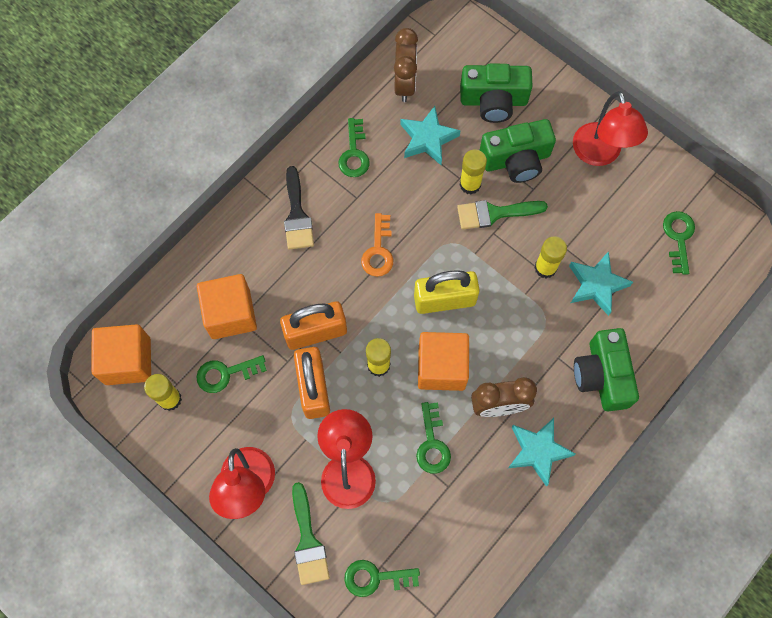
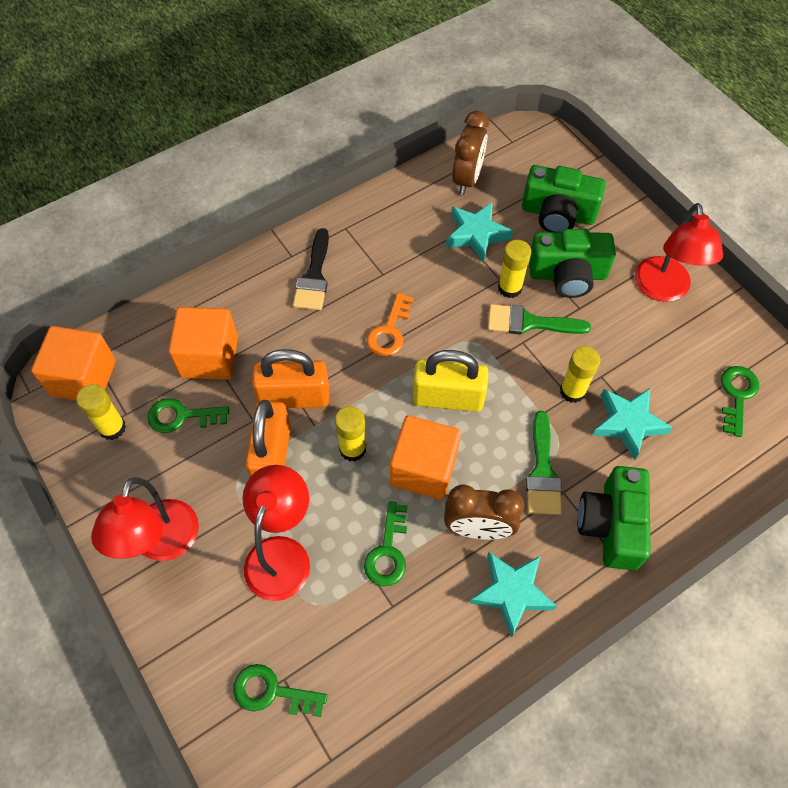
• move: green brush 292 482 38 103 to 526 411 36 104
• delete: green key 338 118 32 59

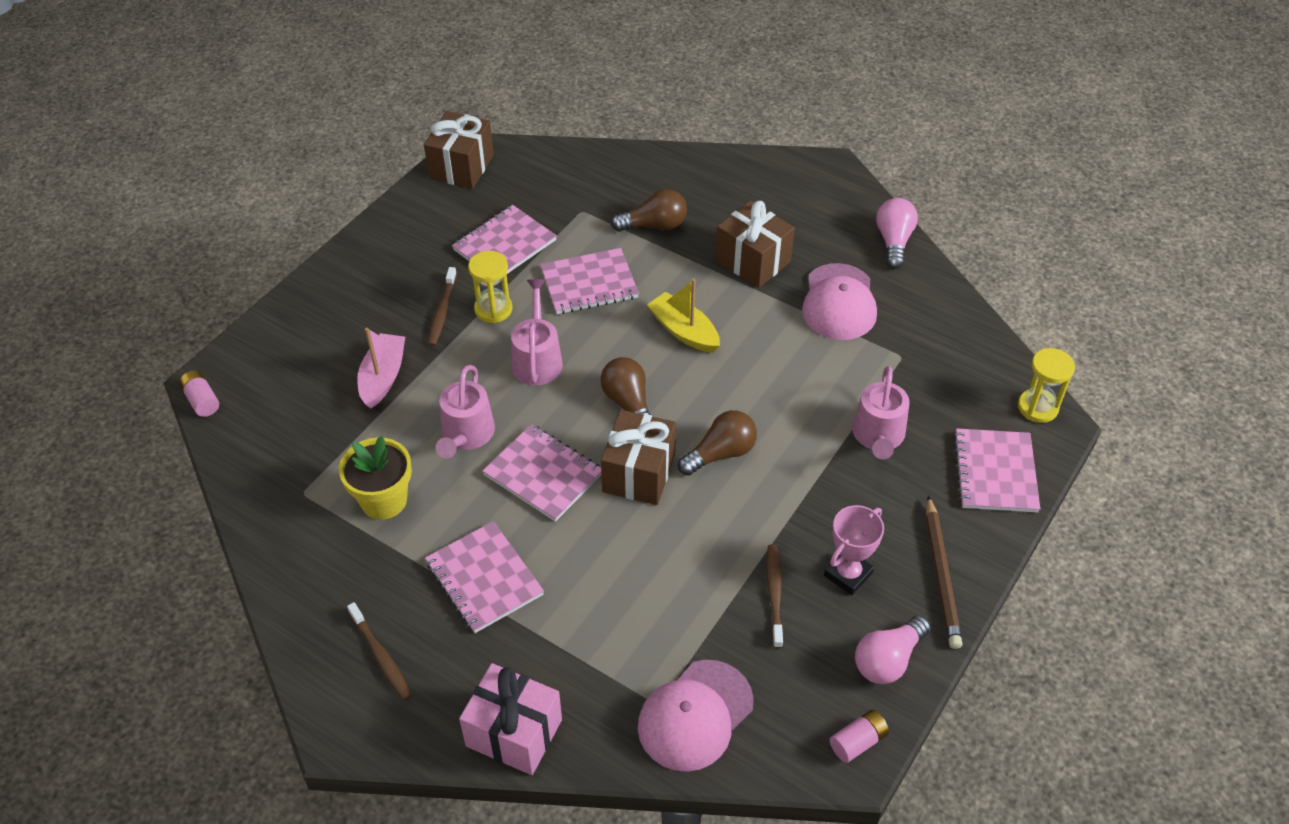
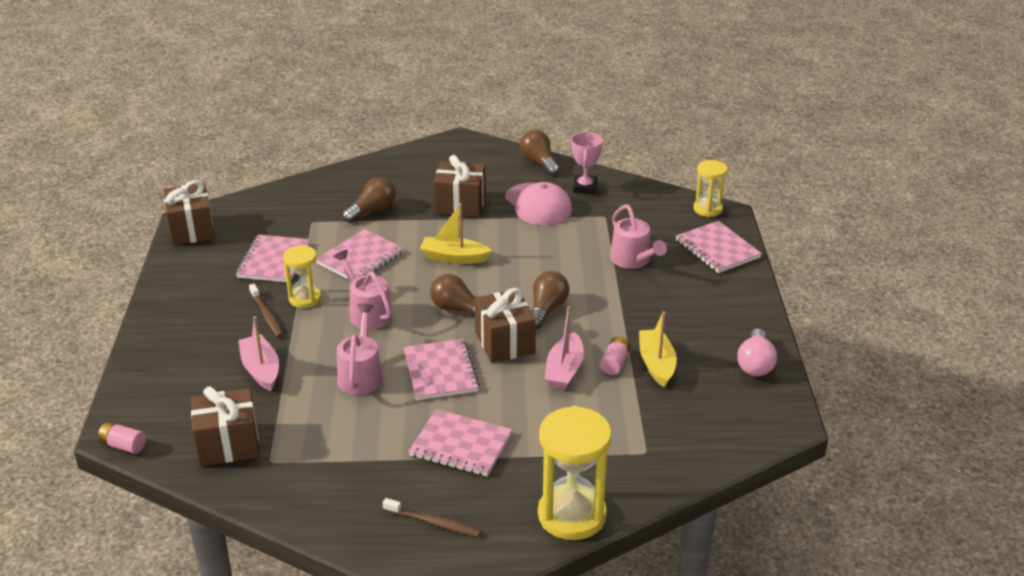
• delete: yellow flower pot 339 436 73 84
• rotate: pink watering can 436 365 59 93 = 337 304 46 91 150 degrees counterclockwise
• replace: pink gift 459 663 103 112 to yellow hourglass 538 406 74 134
• rotate: pink notebook 482 424 119 98 = 404 339 76 61 75 degrees clockwise
• delete: pink cap 638 660 116 112
• replace: brown toothbrush 767 545 16 103 to yellow boat 639 311 38 76
• move: pink trophy 824 505 60 90 to 571 132 32 62
• move: pink battery 830 710 59 53 to 600 336 31 39
• recolor: pink light bulb 876 198 42 71 to brown light bulb 520 130 40 46
• delete: brown pencil 926 495 37 154
• insert: brown gift 191 387 68 79
• insert: pink boat 545 306 39 84

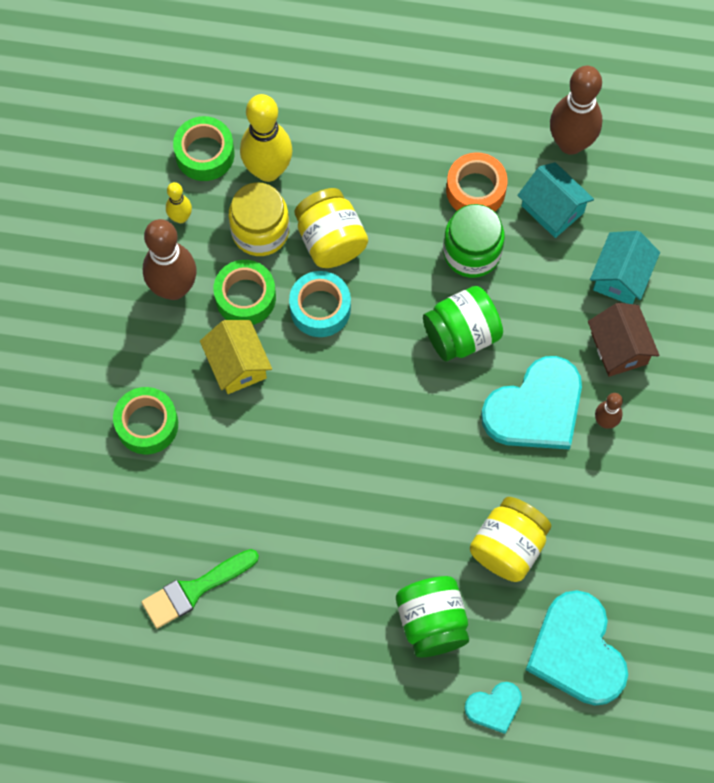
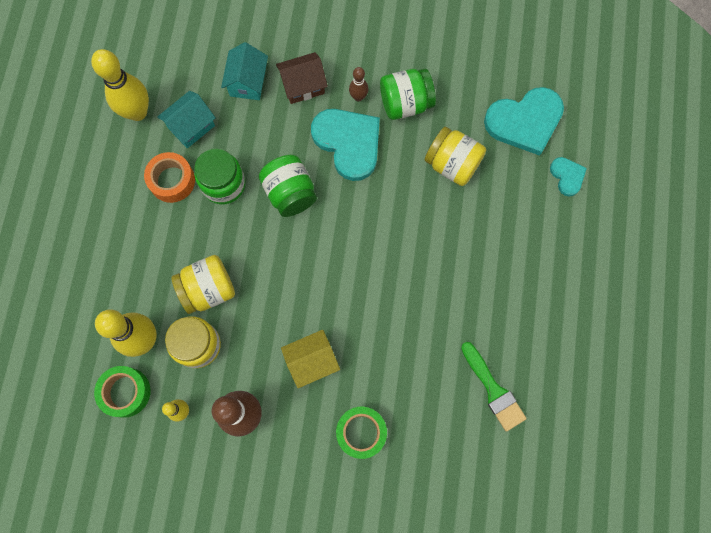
• delete: green tape 214 260 62 65
• delete: turquoise tape 289 271 62 66
• move: green jar 396 576 73 81 to 380 69 56 51
• recolor: brown bowling pin 550 66 52 89 to yellow bowling pin 91 49 58 72
• rotate: turquoise house 590 231 70 73 = 221 42 47 58 75 degrees clockwise

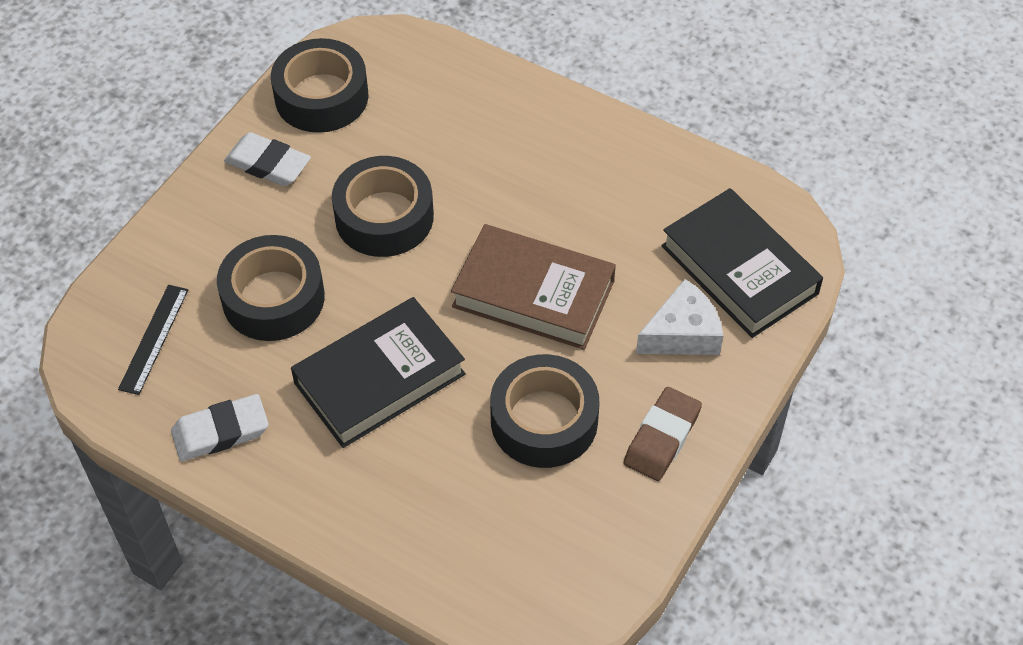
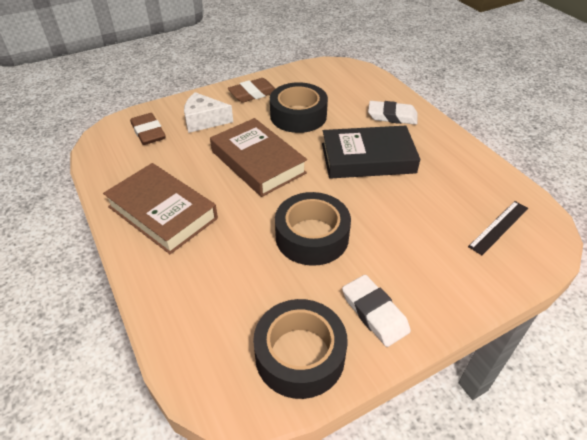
• move: white eraser 171 394 98 67 to 368 101 50 24
• delete: black tape 217 235 108 106
• replace: black book 661 188 162 150 to brown eraser 130 113 36 32
• insert: brown book 103 163 115 91

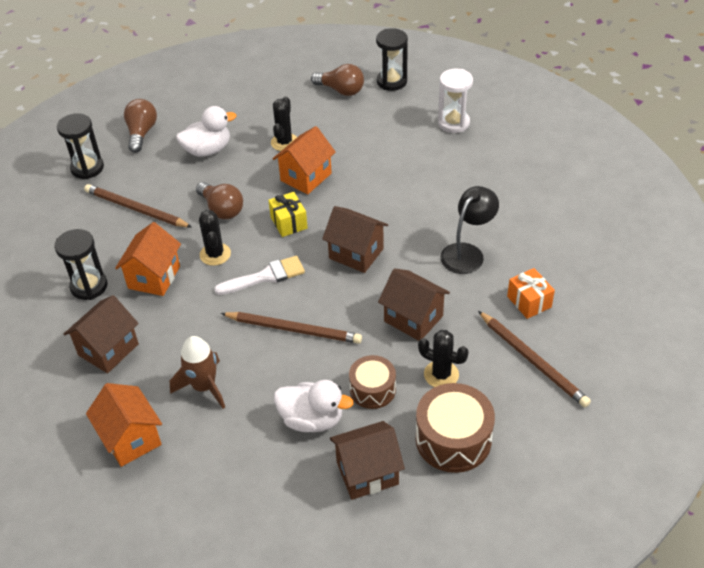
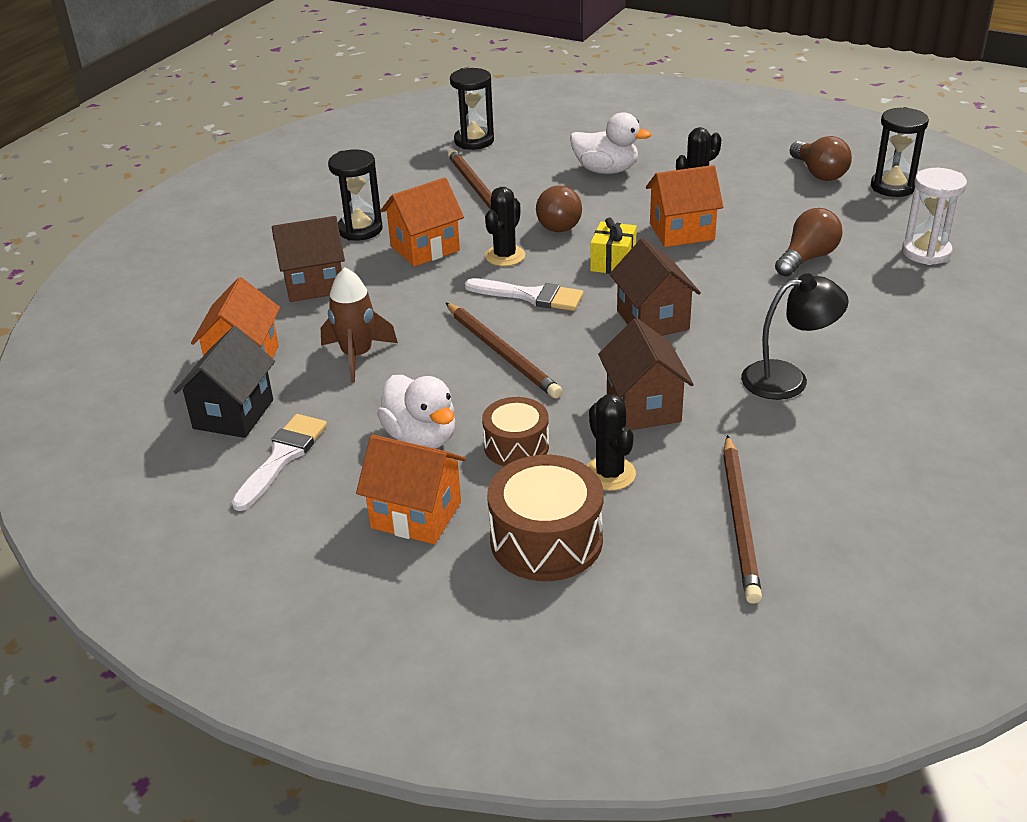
• move: brown light bulb 124 99 33 54 to 775 208 68 69
• recolor: brown house 330 421 75 79 to orange house 356 435 110 109
• delete: orange gift 507 268 48 51
• insert: black house 173 326 102 112
• insert: white brush 231 414 96 97

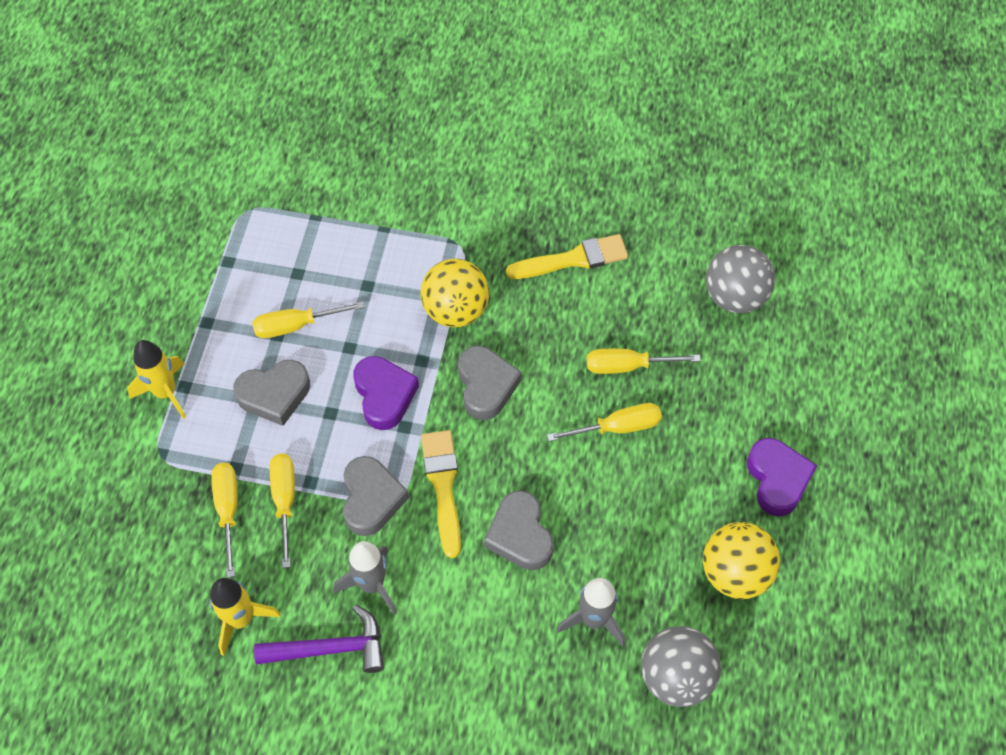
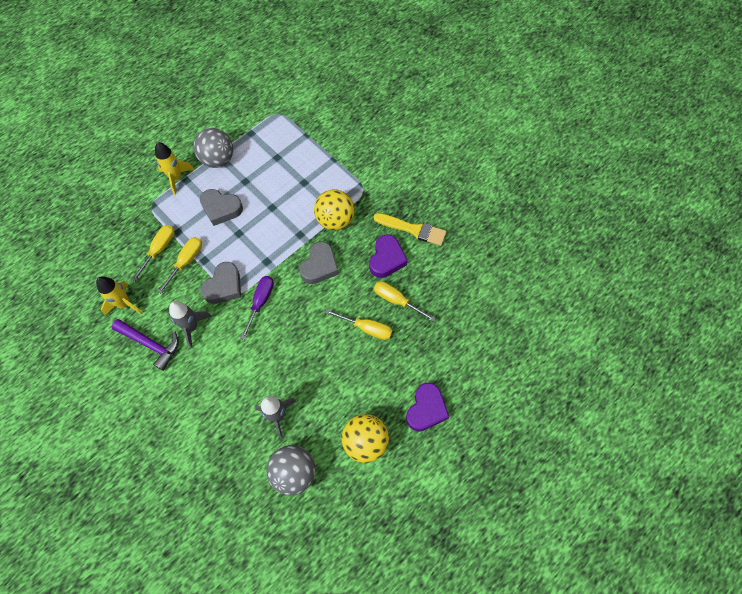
• delete: yellow screwdriver 252 301 112 37
• move: purple heart 353 356 66 74 to 369 235 39 43
• replace: yellow brush 421 430 40 128 to purple screwdriver 240 276 34 64
• delete: grey heart 484 490 70 80
• move: grey ball 706 245 69 68 to 193 128 40 40

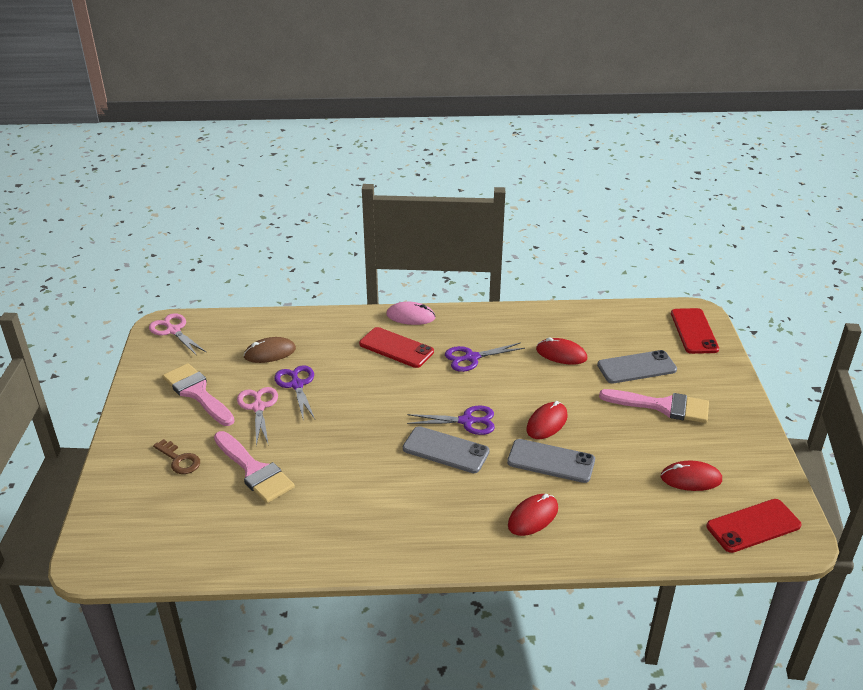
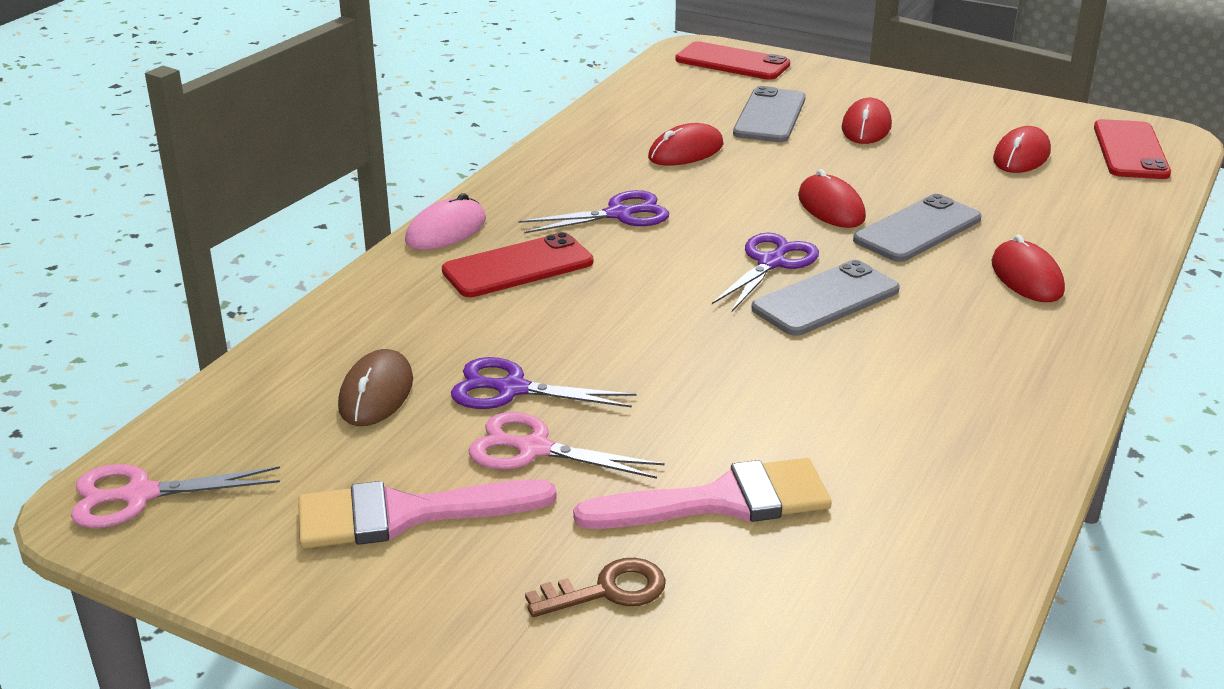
• rotate: purple scissors 445 342 80 30 = 518 190 151 43 120 degrees counterclockwise
• replace: pink brush 599 389 110 34 to red mouse 842 98 50 46

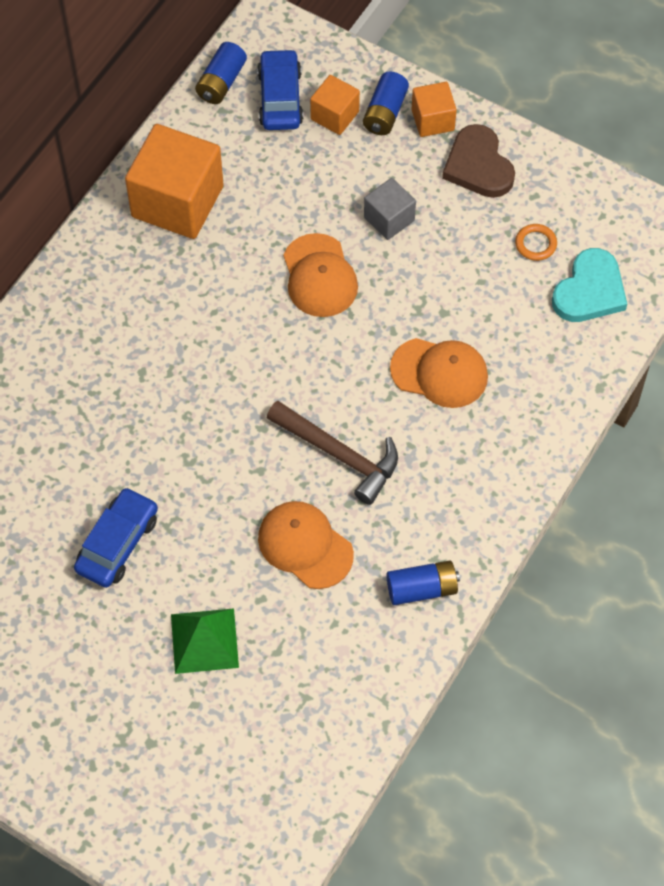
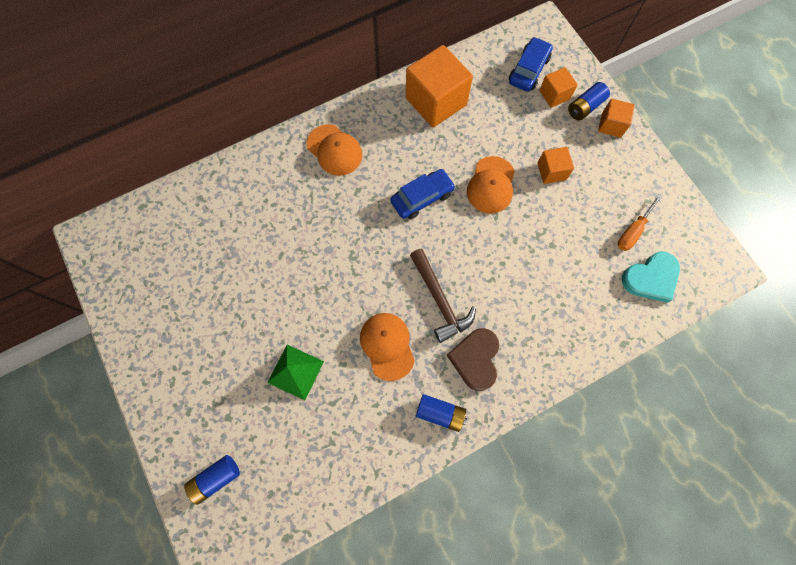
• move: blue car 74 487 84 101 to 390 169 65 50
• move: blue battery 195 42 52 62 to 184 455 56 50
• recolor: grey cube 364 178 52 62 to orange cube 537 147 37 37
• move: orange cap 390 338 98 70 to 306 124 57 52
• move: brown heart 442 124 73 74 to 447 328 52 63
• replace: orange ring 515 224 42 37 to orange screwdriver 618 194 44 57

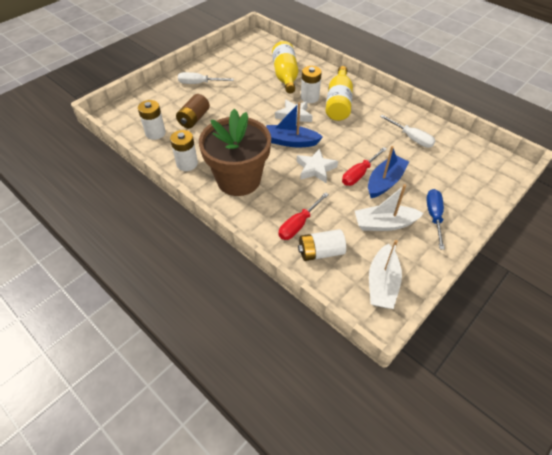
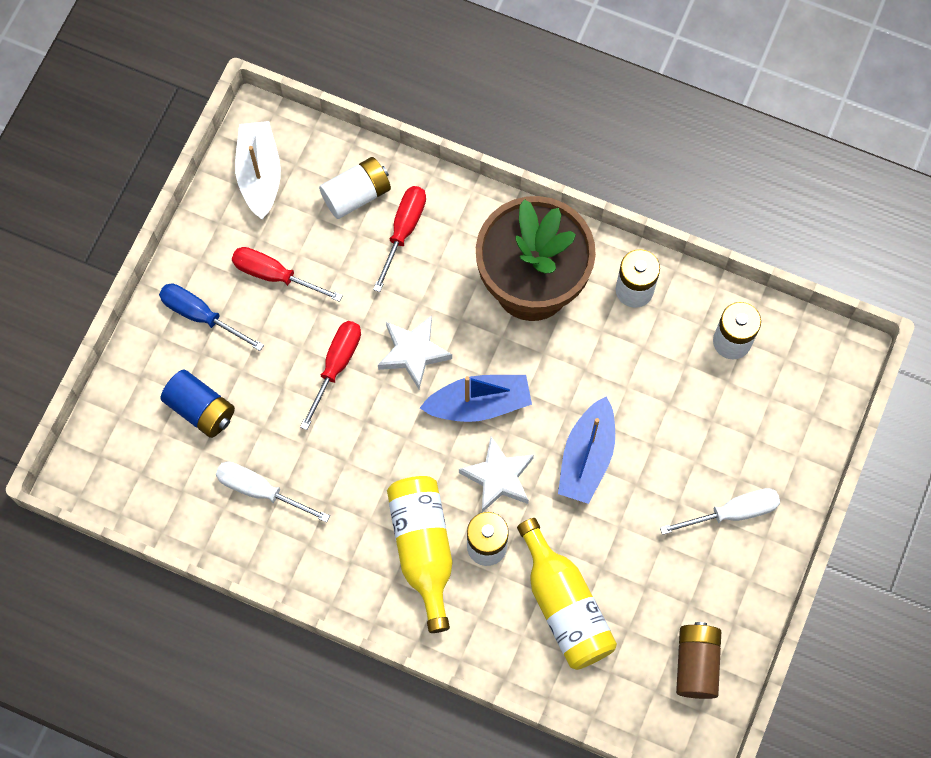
• move: brown battery 176 94 34 34 to 676 622 45 77
• replace: white boat 355 184 69 47 to red screwdriver 232 247 111 55
• move: blue boat 368 146 41 52 to 558 396 57 108
• rotate: blue screwdriver 426 189 19 61 = 159 284 105 67 135 degrees clockwise
• insert: blue battery 161 369 74 69

